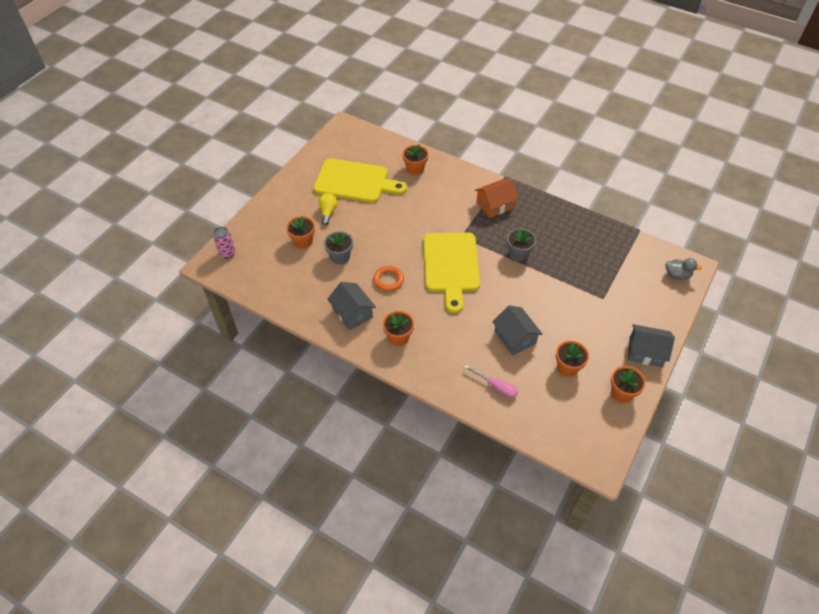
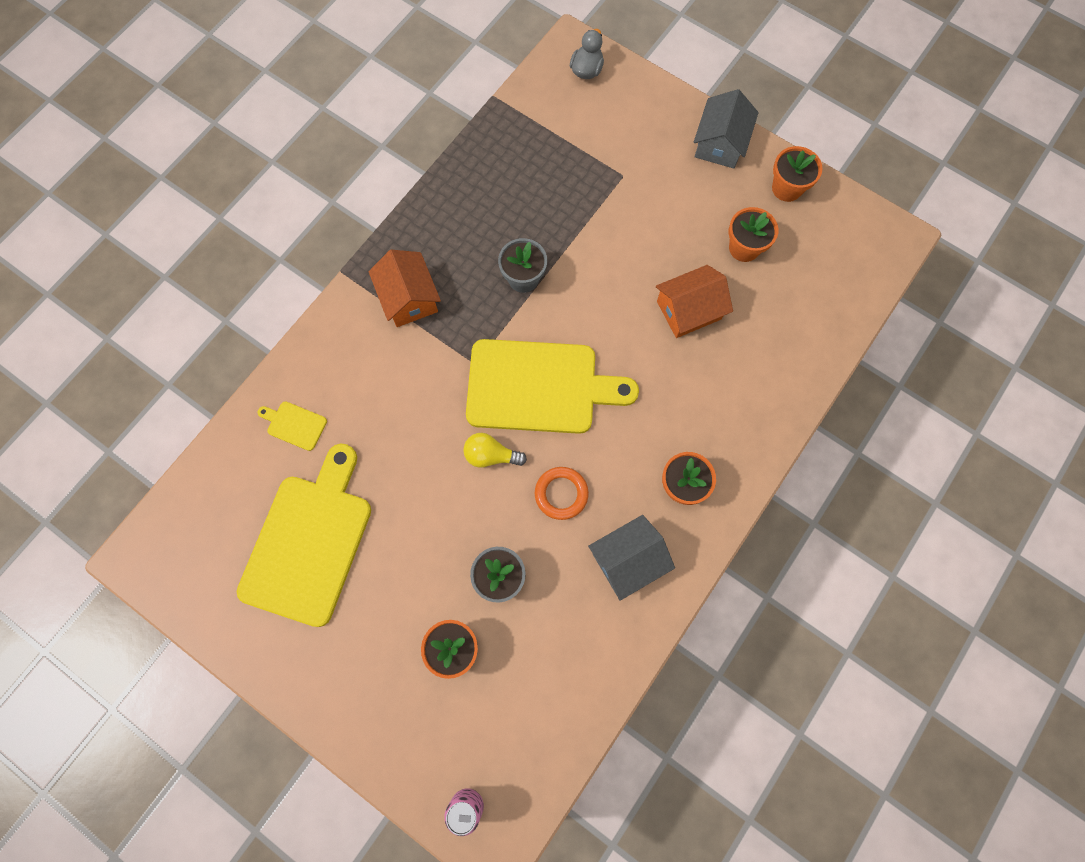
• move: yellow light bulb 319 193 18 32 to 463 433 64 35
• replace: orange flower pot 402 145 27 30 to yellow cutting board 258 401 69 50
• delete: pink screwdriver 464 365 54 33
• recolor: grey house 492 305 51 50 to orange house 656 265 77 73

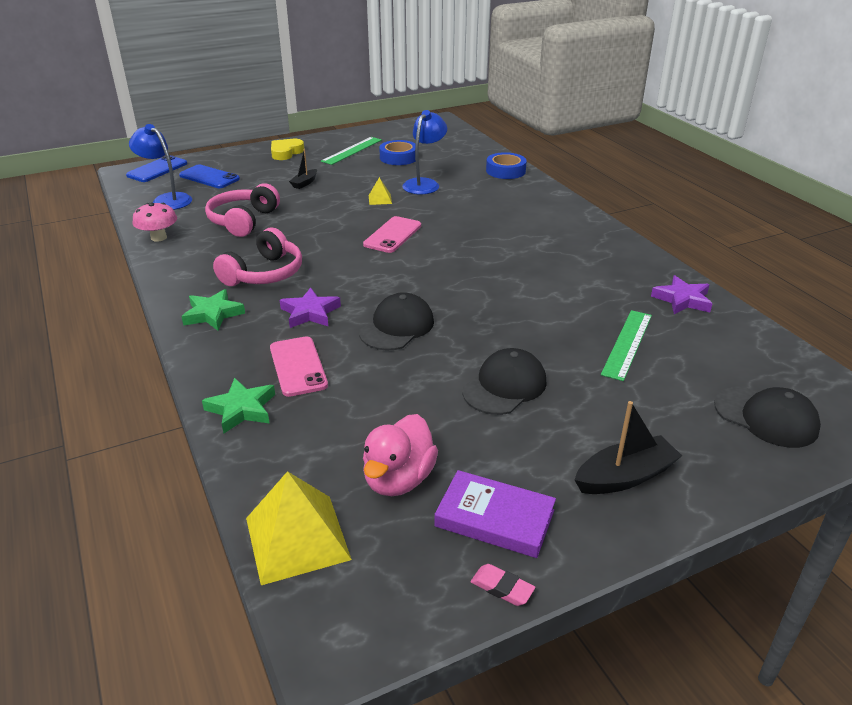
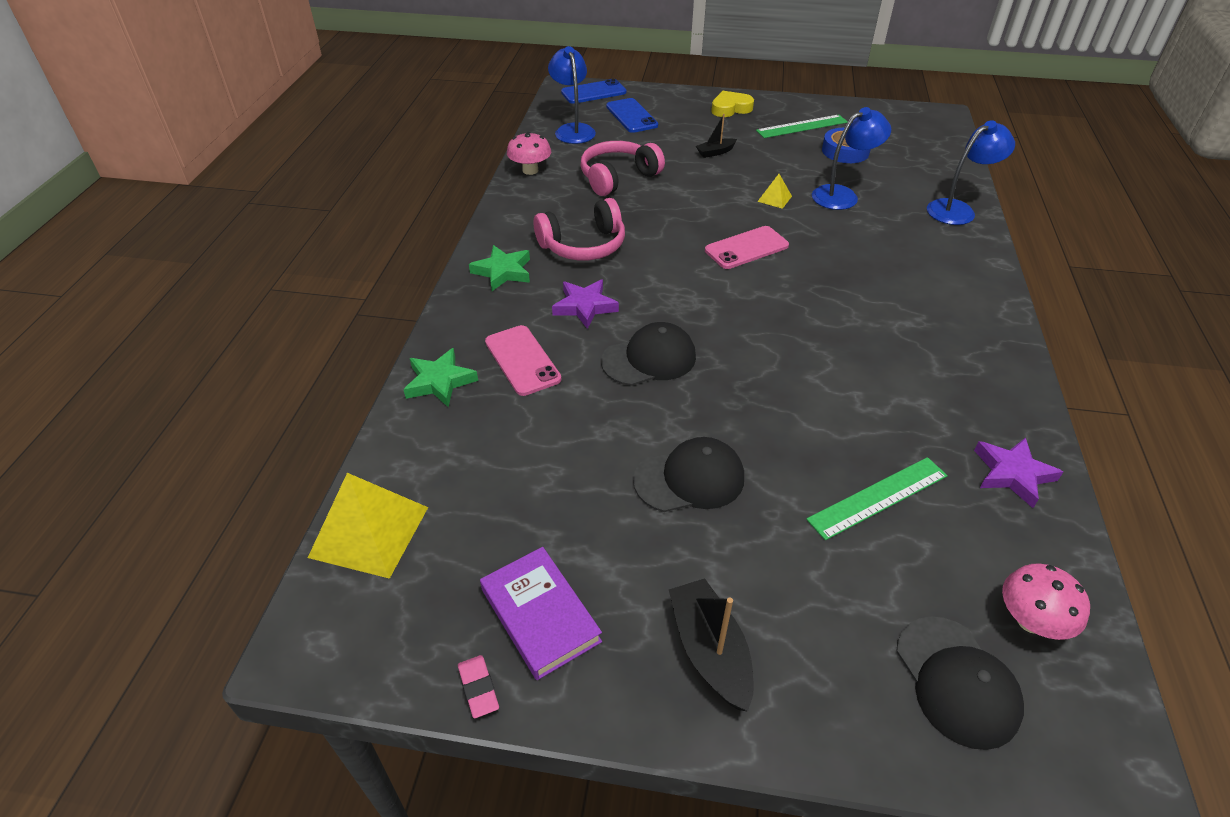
• rotate: pink phone 270 336 58 61 = 485 325 76 71 45 degrees counterclockwise
• delete: pink duck 363 414 75 82
• replace: blue tape 486 152 41 27 to blue lamp 927 120 88 105
• rotate: black boat 575 401 107 93 = 669 578 85 133 120 degrees counterclockwise
• insert: pink mushroom 1002 563 88 77

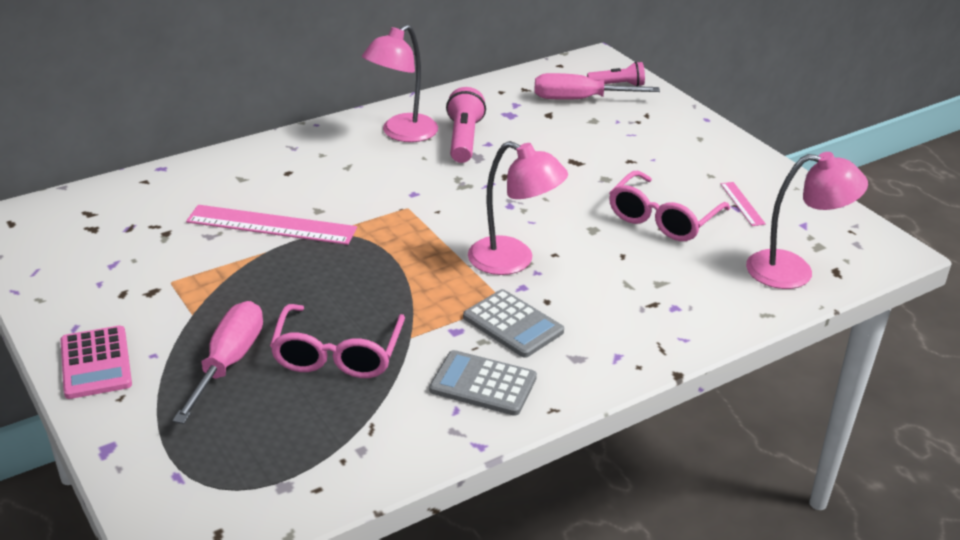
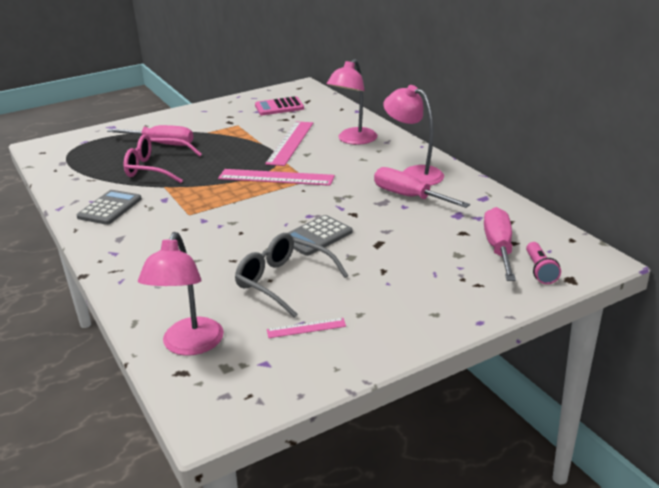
• move: pink calculator 61 326 71 73 to 255 96 49 19
• replace: pink flashlight 446 87 40 76 to pink screwdriver 374 167 96 41
• move: grey calculator 463 289 101 69 to 288 215 65 41
• move: pink lamp 468 141 100 134 to 326 59 52 86
• recolor: pink glasses 609 171 121 70 to grey glasses 235 233 113 85
• insert: pink ruler 218 169 117 17

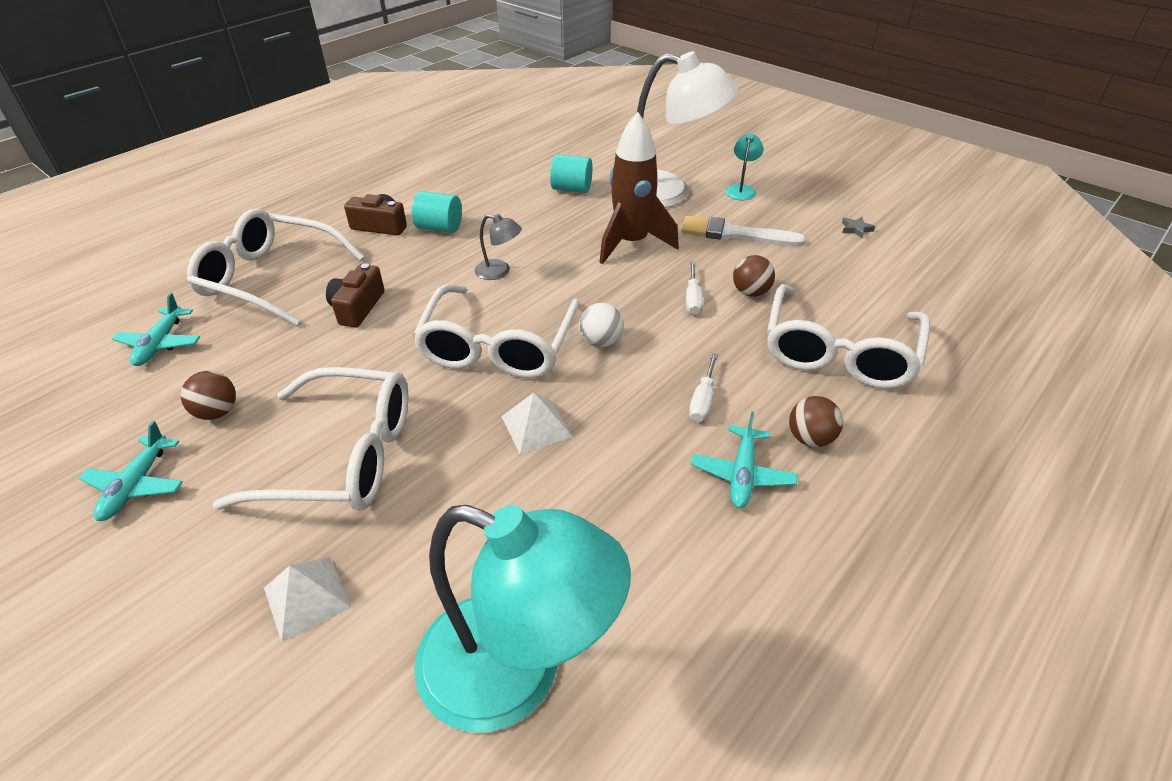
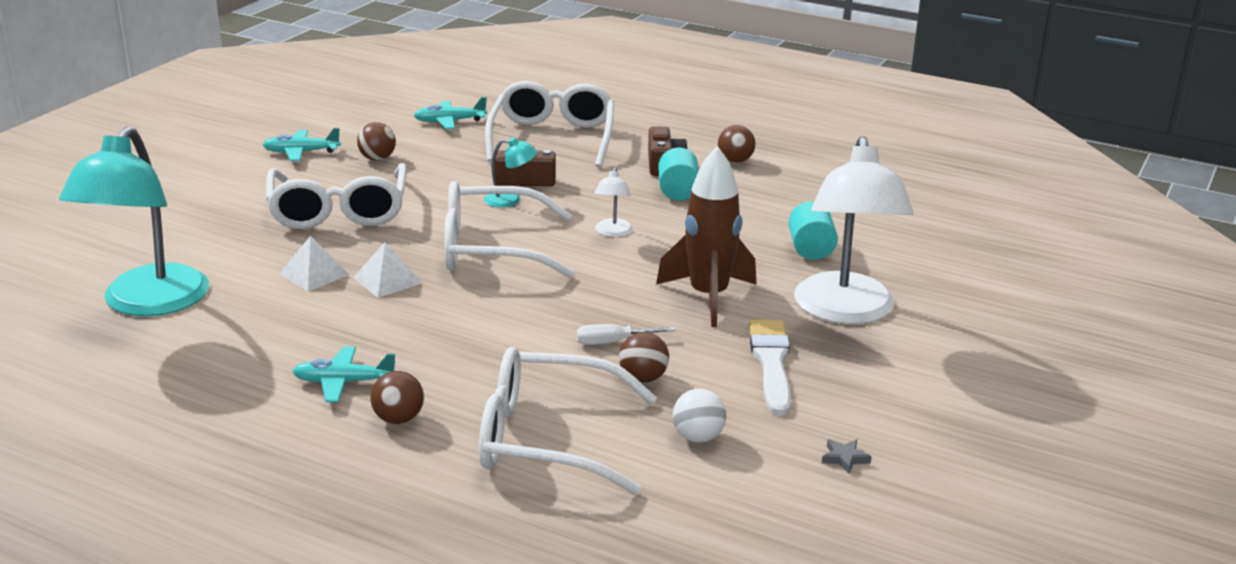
• move: white pyramid 264 557 87 85 to 279 236 71 56
• recolor: grey lamp 475 214 47 66 to white lamp 594 167 39 70
• move: white ball 579 303 45 44 to 673 389 53 54
• delete: white screwdriver 689 353 29 69
• move: turquoise lamp 726 134 38 66 to 484 137 53 71
• insert: brown ball 718 125 37 38

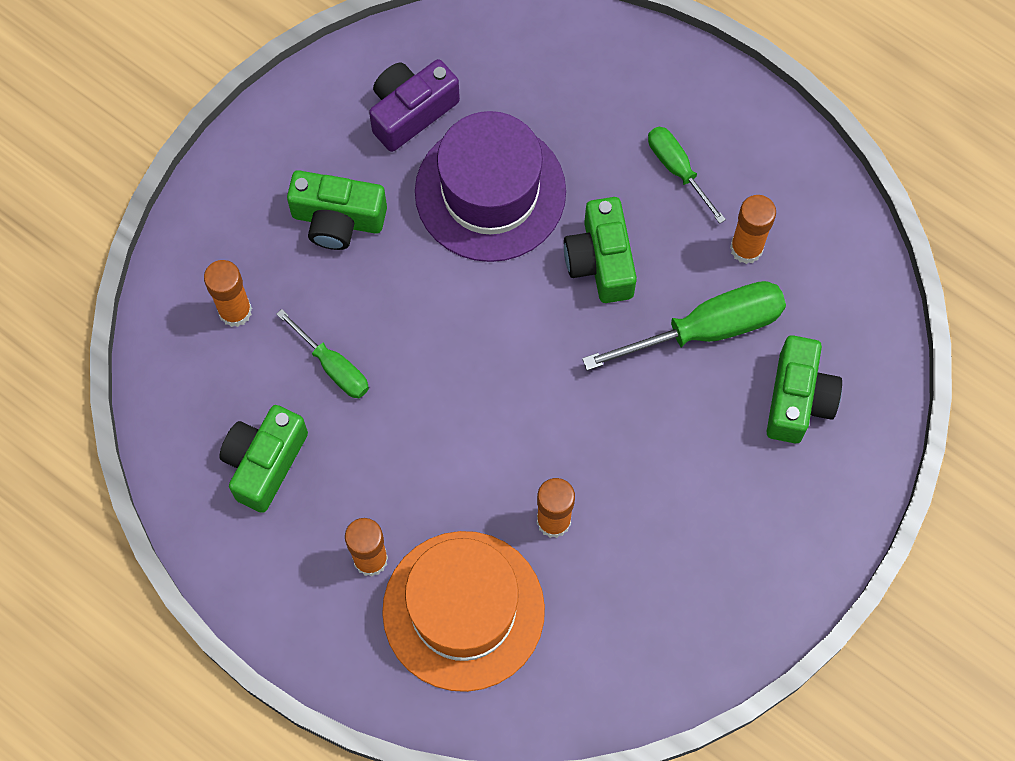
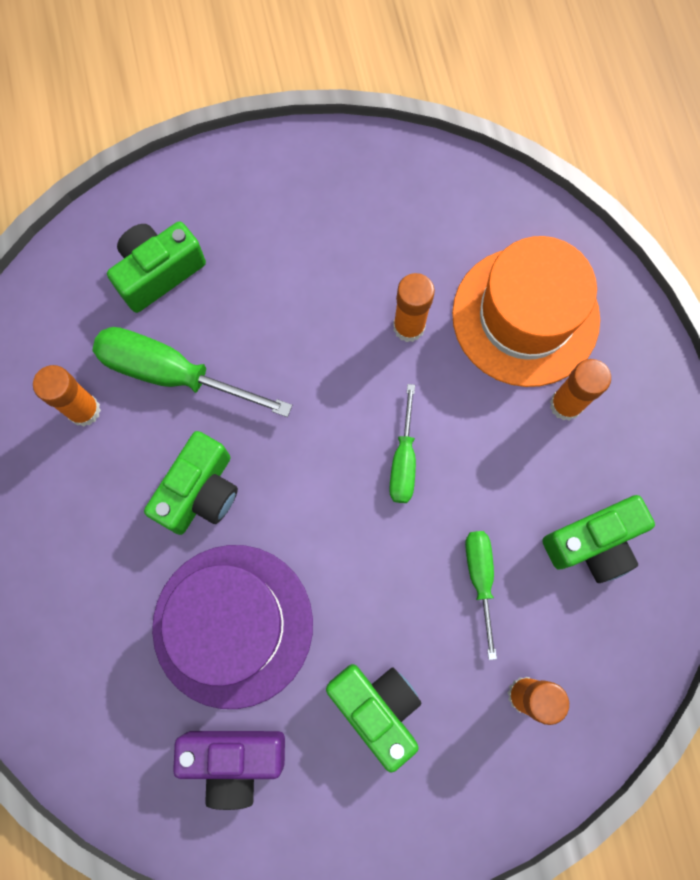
• move: green screwdriver 648 126 78 98 to 389 384 27 119

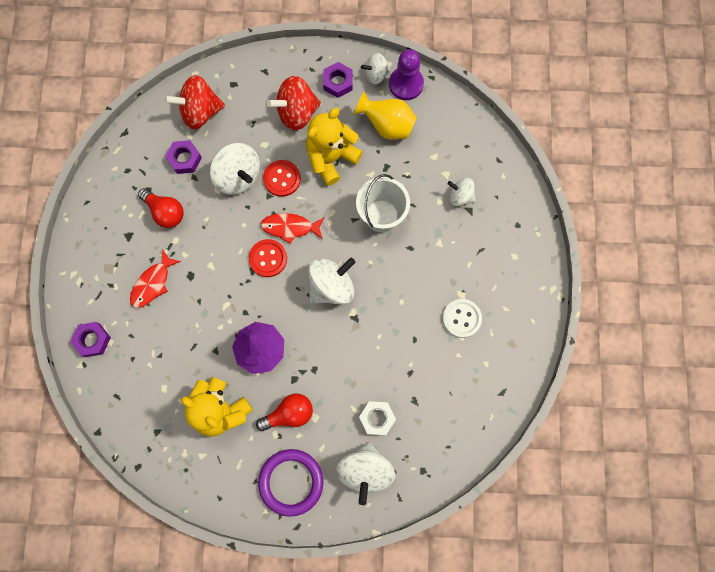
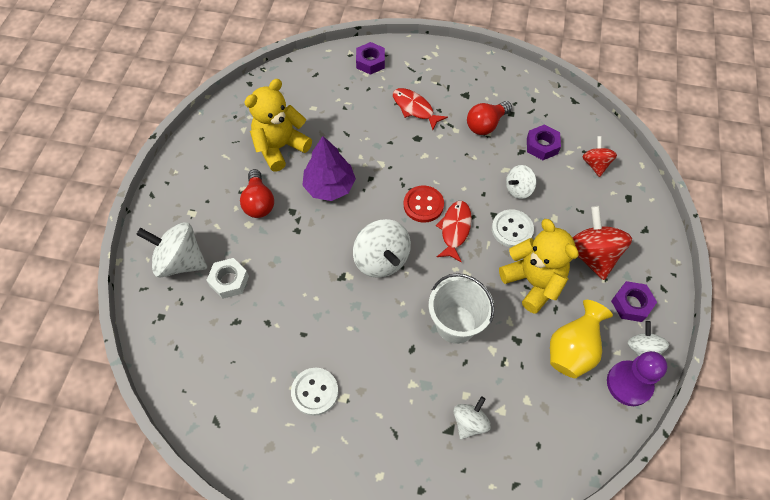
• resize: red spinning top 164 75 61 54 = 582 136 35 41 x0.59
• resize: white spinning top 210 143 50 52 = 506 165 30 34 x0.59
• delete: purple ring 258 449 66 68
• recolor: red button 263 160 38 37 to white button 492 209 42 39

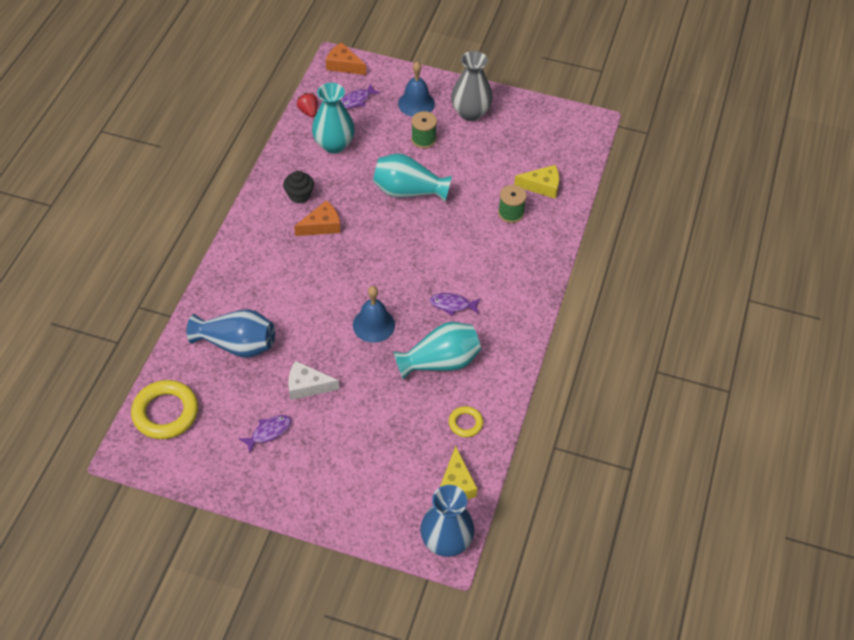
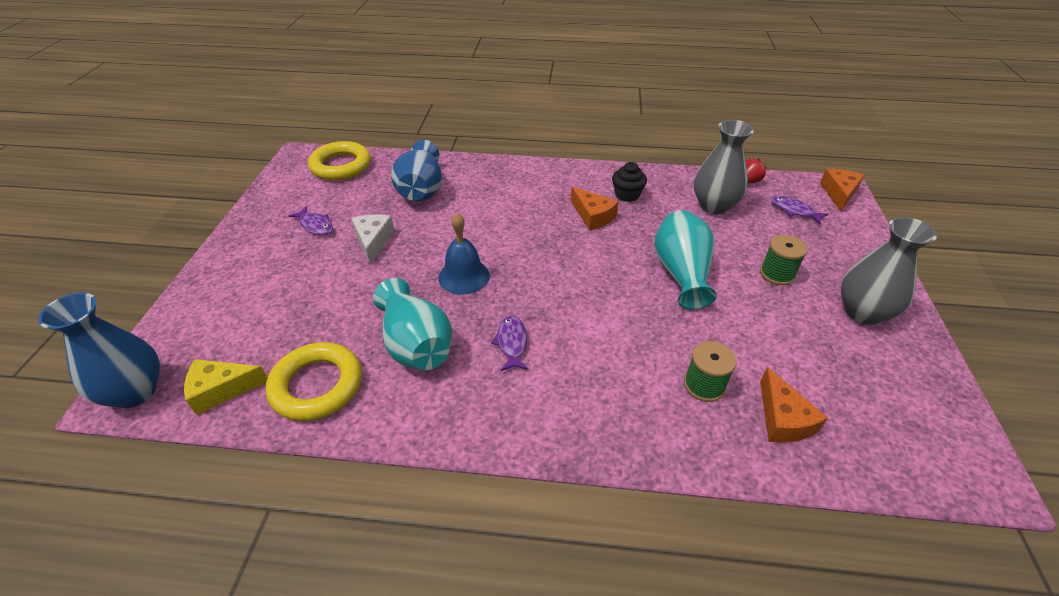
• recolor: turquoise vase 312 83 43 71 to grey vase 694 120 60 94
• delete: blue bell 398 61 37 56
• resize: yellow ring 449 406 34 31 = 266 342 96 79 x1.91
• recolor: yellow cheese 514 165 45 34 to orange cheese 760 367 68 76

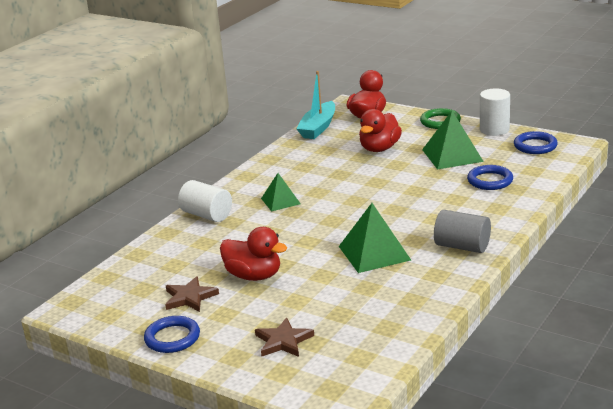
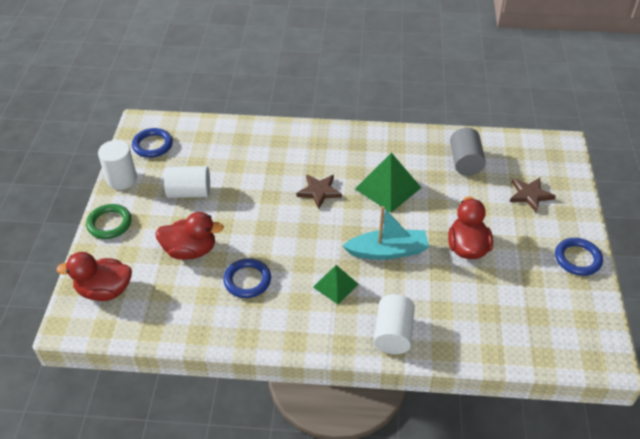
• move: brown star 165 276 54 36 to 296 174 46 35
• move: turquoise boat 296 71 39 68 to 343 206 86 54
• replace: green pyramid 422 111 62 58 to white cylinder 164 166 46 32
• move: grey cylinder 434 210 57 43 to 450 128 36 48
• move: blue ring 467 165 46 25 to 223 258 48 40

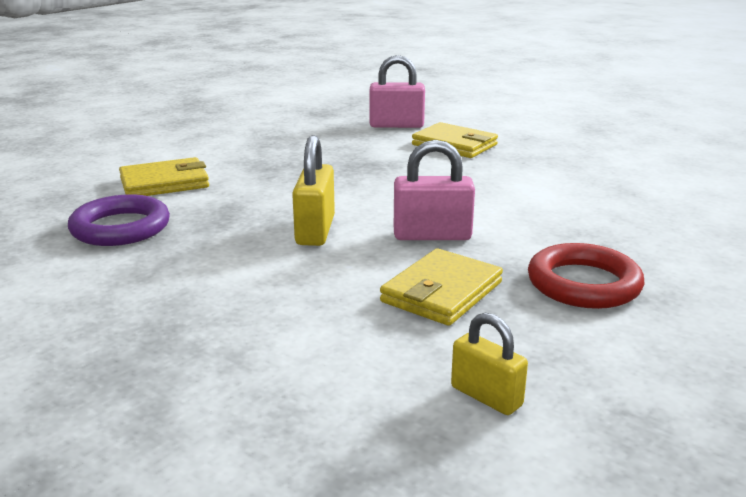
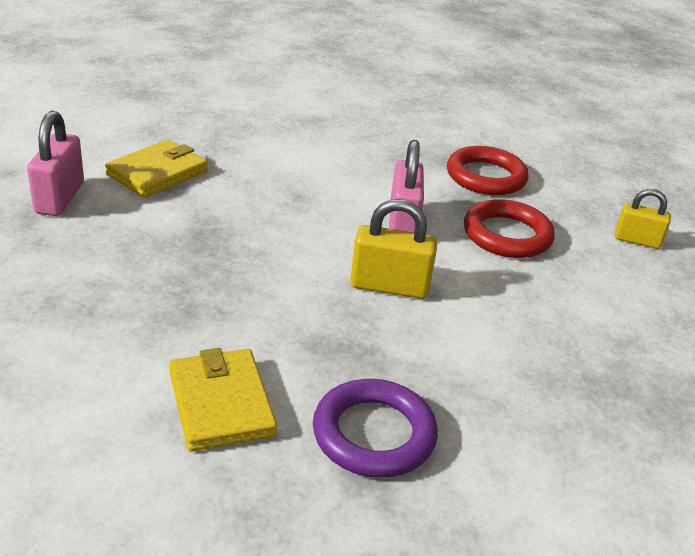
• replace: yellow wallet 380 249 123 77 to red ring 464 199 91 59
• rotate: yellow padlock 451 313 77 102 = 615 189 56 60 60 degrees clockwise

